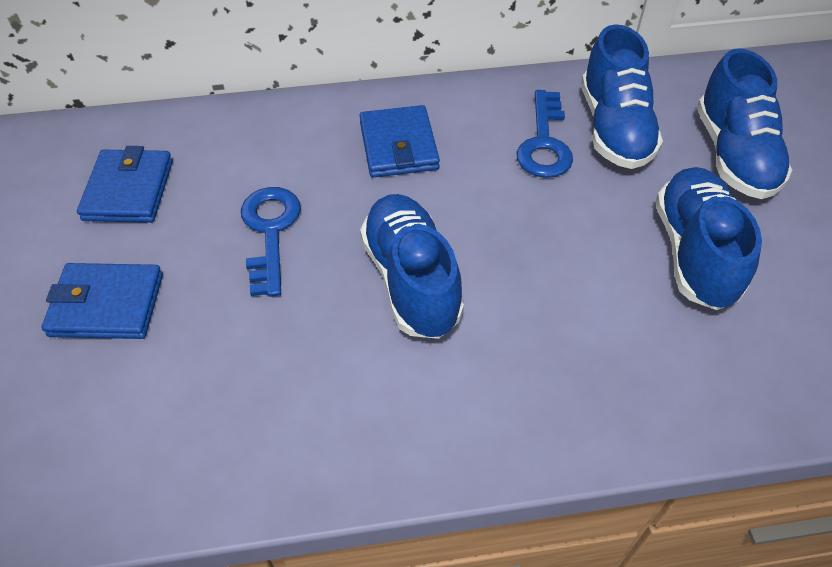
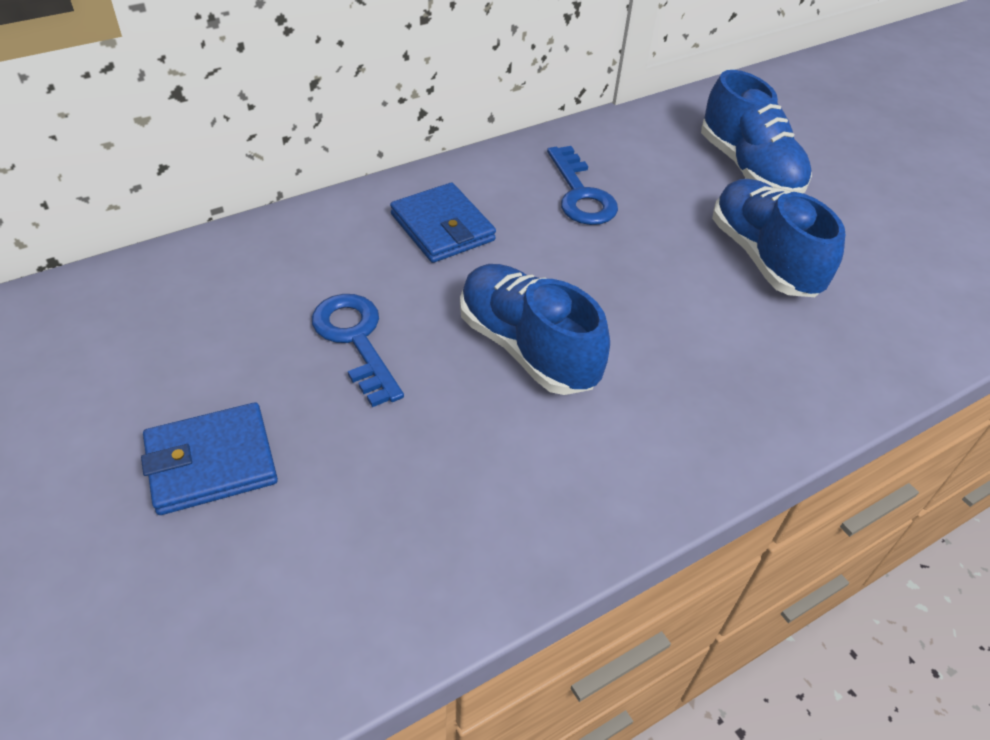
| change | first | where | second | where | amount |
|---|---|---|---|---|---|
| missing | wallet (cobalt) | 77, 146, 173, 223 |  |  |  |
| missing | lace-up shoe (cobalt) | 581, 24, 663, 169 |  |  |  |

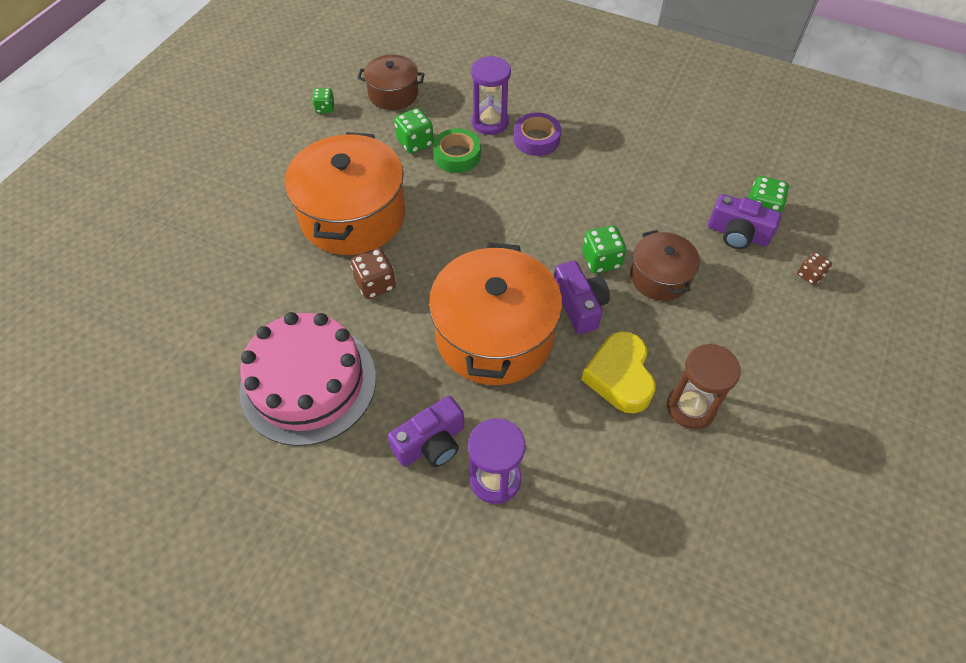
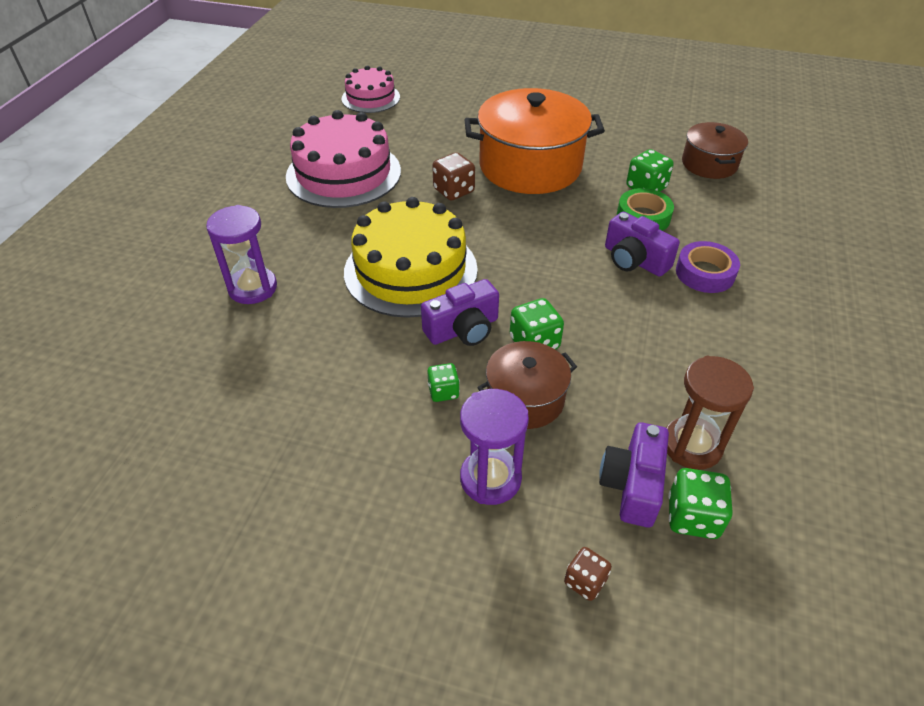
| change | first | where | second | where | amount |
|---|---|---|---|---|---|
| relocated | game die (emerald) | 312, 88, 335, 113 |  | 427, 363, 460, 402 |  |
| relocated | compact camera (royal purple) | 388, 396, 464, 467 |  | 605, 212, 680, 277 |  |
| exchanged | stockpot (orange) | 429, 243, 562, 385 | cake (bright yellow) | 344, 197, 478, 318 |  |
| relocated | hourglass (royal purple) | 471, 56, 511, 135 |  | 460, 389, 529, 505 |  |
| missing | love heart (bright yellow) | 581, 331, 656, 413 |  |  |  |
| relocated | hourglass (dark brown) | 667, 344, 741, 429 |  | 666, 356, 754, 470 |  |
| appeared |  |  | cake (rose-pink) | 341, 66, 400, 113 |  |

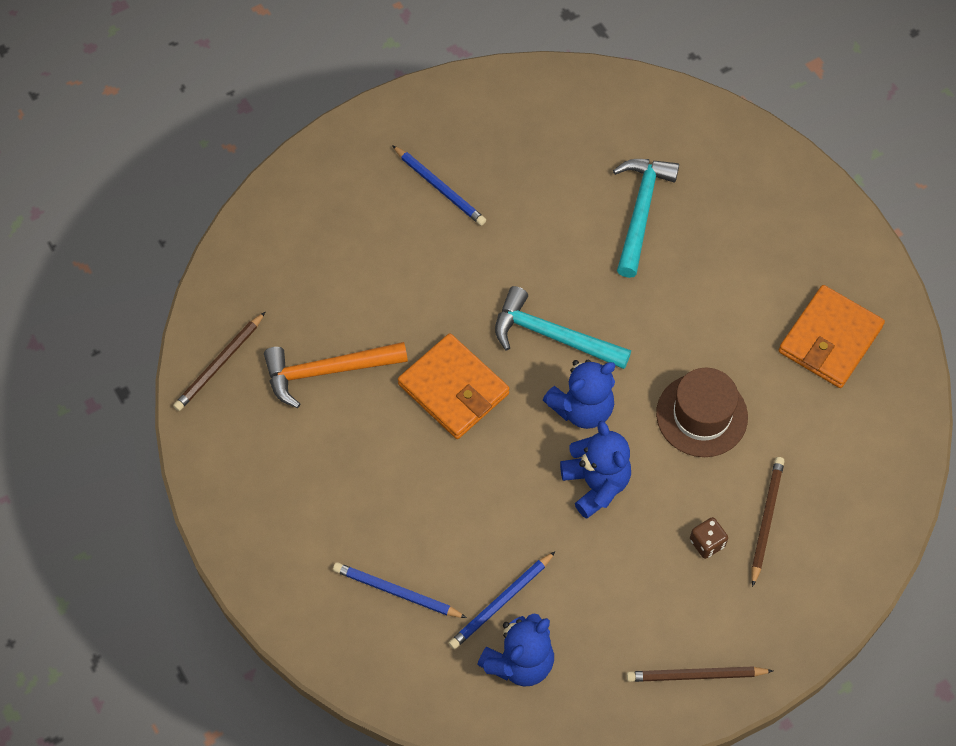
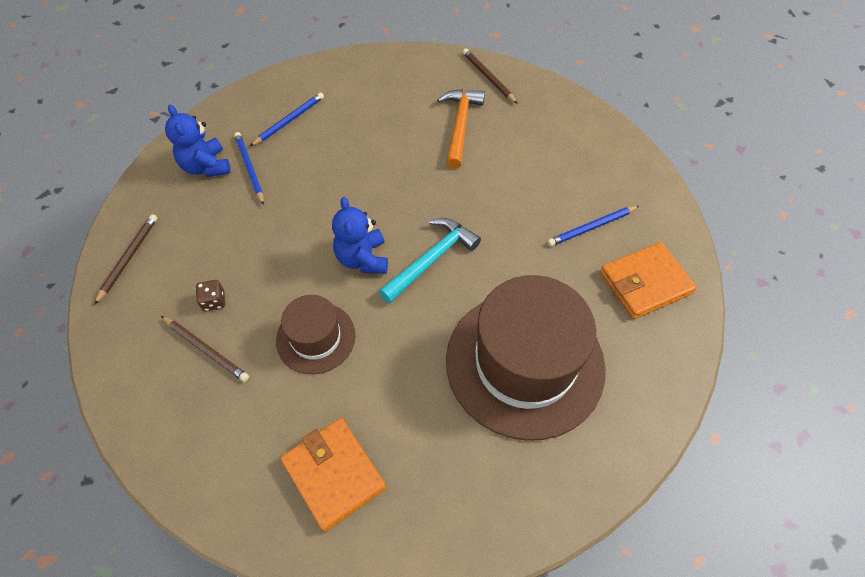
| change | first | where | second | where | amount |
|---|---|---|---|---|---|
| relocated | wallet (orange) | 398, 333, 510, 439 |  | 600, 242, 697, 319 |  |
| missing | stuffed bear (cobalt) | 560, 421, 631, 519 |  |  |  |
| exchanged | carpenter's hammer (turquoise) | 613, 159, 679, 278 | hat (dark brown) | 446, 275, 606, 441 |  |

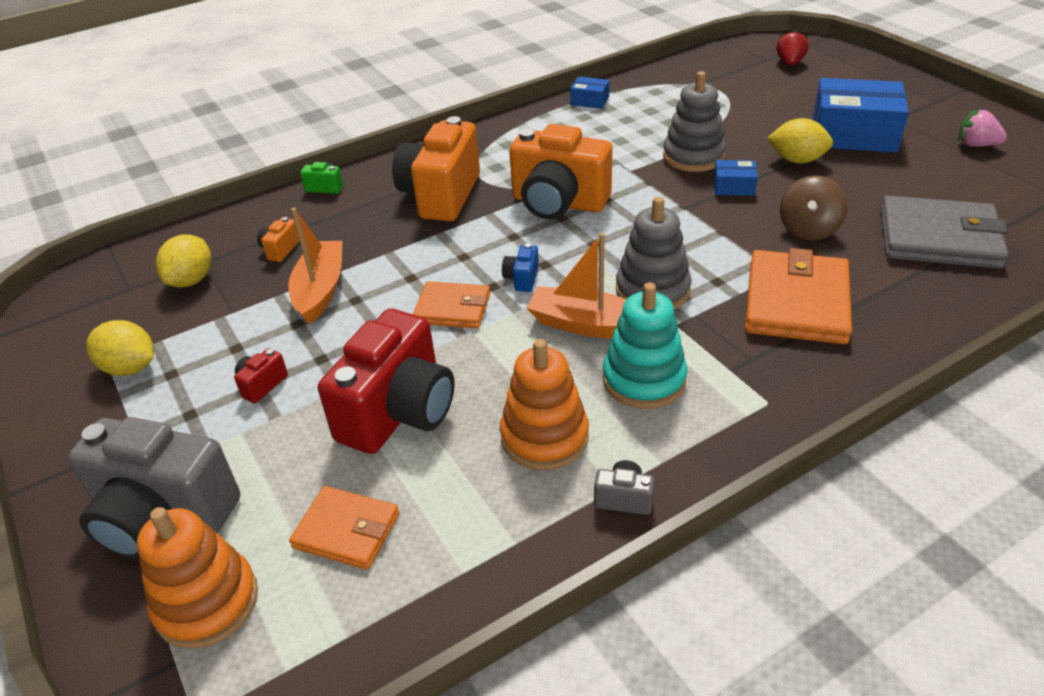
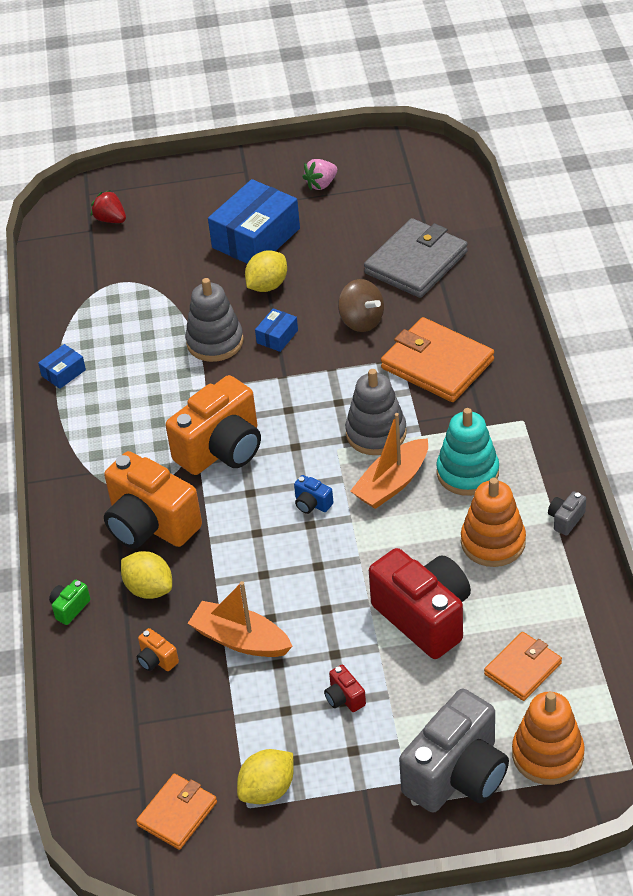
| change | first | where | second | where | amount |
|---|---|---|---|---|---|
| relocated | lemon (bright yellow) | 156, 234, 211, 287 |  | 121, 551, 172, 599 |  |
| relocated | wallet (orange) | 413, 281, 490, 328 |  | 136, 774, 217, 850 |  |

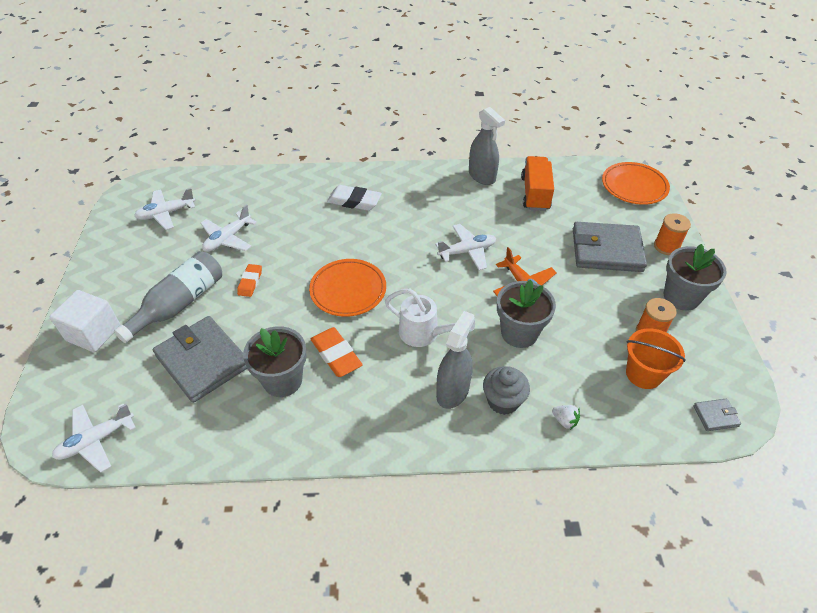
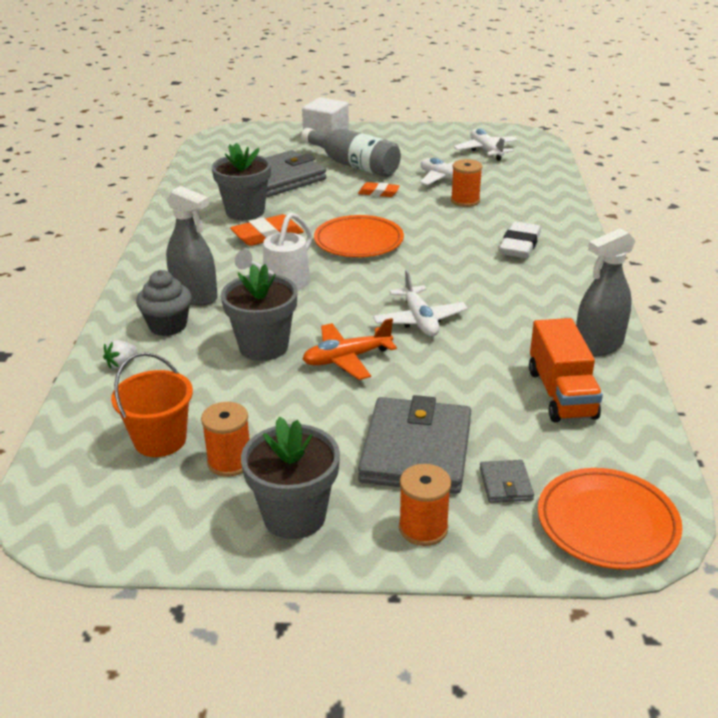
| change | first | where | second | where | amount |
|---|---|---|---|---|---|
| missing | toy plane (pure white) | 52, 404, 136, 473 |  |  |  |
| spun | lorry (orange) | 521, 156, 554, 211 |  | 529, 318, 603, 422 | 75 degrees clockwise |
| relocated | wallet (gray) | 693, 399, 741, 431 |  | 480, 460, 534, 503 |  |
| appeared |  |  | spool (orange) | 451, 159, 482, 207 |  |

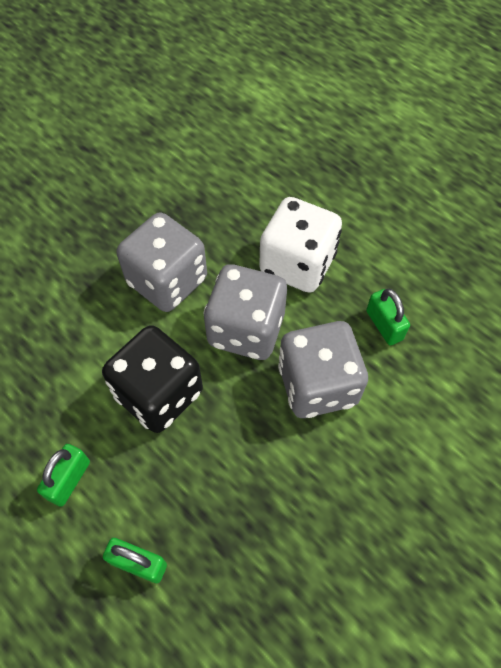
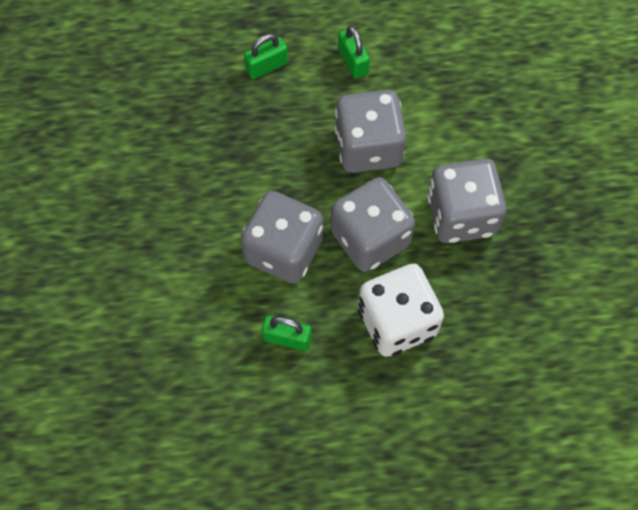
| change | first | where | second | where | amount |
|---|---|---|---|---|---|
| colour | game die (black) | 102, 325, 203, 433 | game die (gray) | 335, 90, 406, 173 |  |

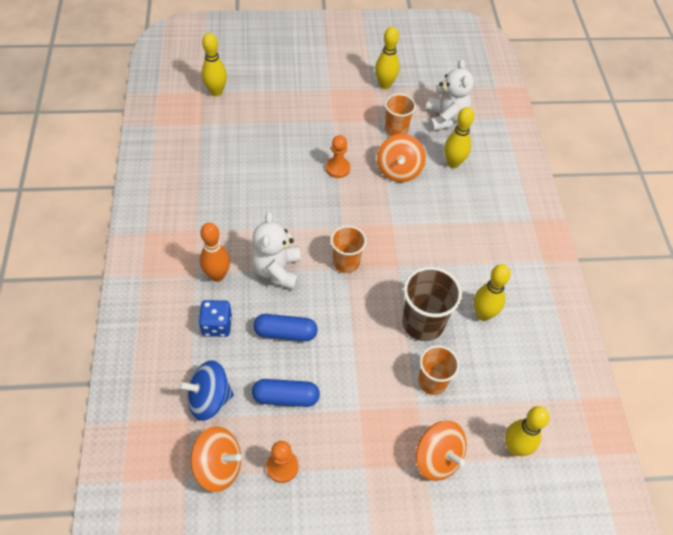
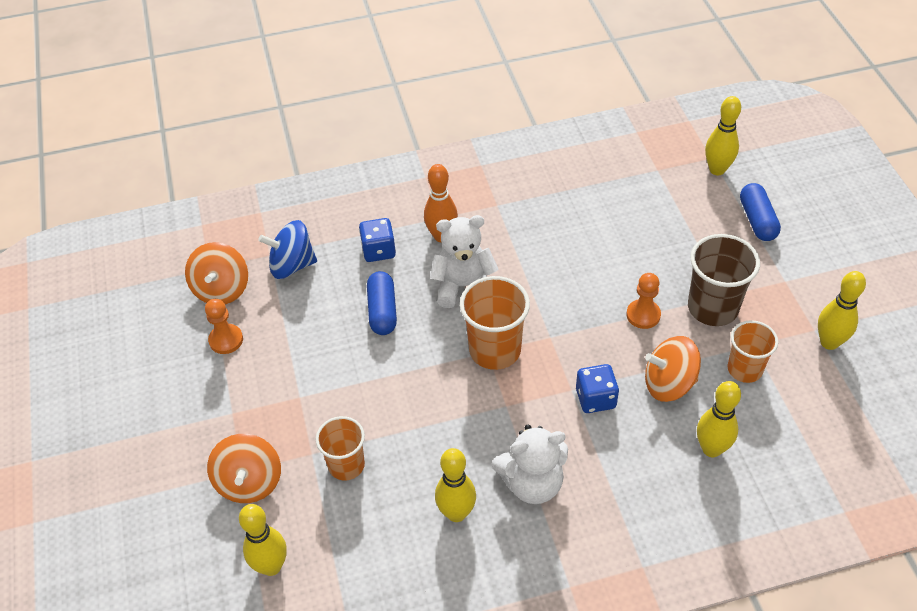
| change | first | where | second | where | amount |
|---|---|---|---|---|---|
| spun | whirligig (cobalt) | 179, 360, 234, 421 |  | 258, 220, 317, 279 | 75 degrees counterclockwise |
| relocated | capsule (cobalt) | 252, 379, 320, 407 |  | 740, 183, 781, 241 |  |
| size | tumbler (orange) | 331, 226, 366, 273 |  | 460, 276, 530, 370 | x1.51 |
| relocated | tumbler (dark brown) | 402, 267, 462, 341 |  | 688, 234, 760, 326 |  |
| spun | whirligig (orange) | 416, 421, 467, 481 |  | 207, 434, 281, 503 | 45 degrees counterclockwise |
| relocated | stuffed bear (pure white) | 426, 59, 474, 131 |  | 492, 425, 568, 504 |  |
| appeared |  |  | game die (cobalt) | 576, 364, 619, 413 |  |

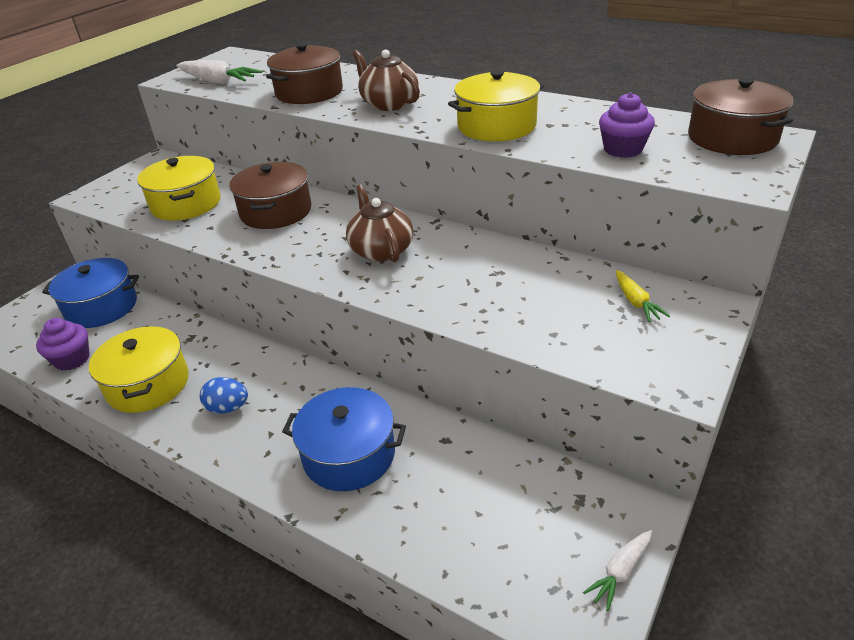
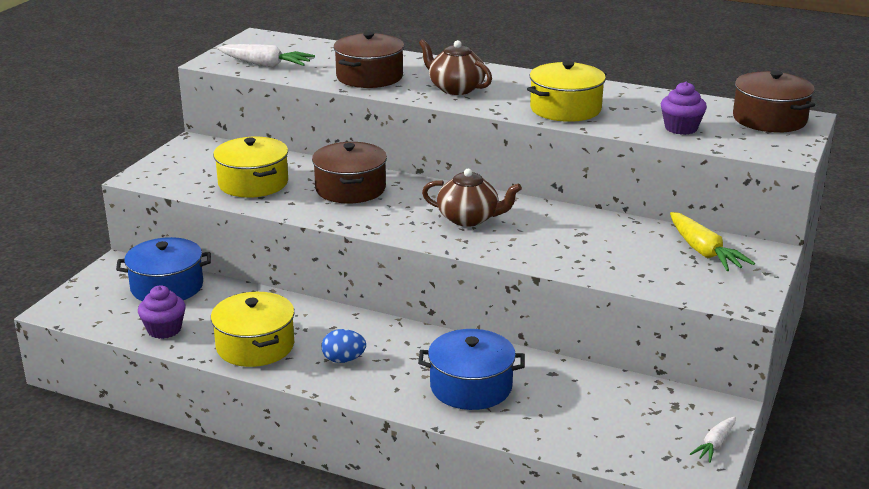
| change | first | where | second | where | amount |
|---|---|---|---|---|---|
| spun | tea pot (dark brown) | 346, 185, 413, 262 |  | 422, 169, 522, 227 | 135 degrees clockwise |
| size | toy carrot (bright yellow) | 616, 270, 670, 322 |  | 670, 212, 755, 271 | x1.70 |

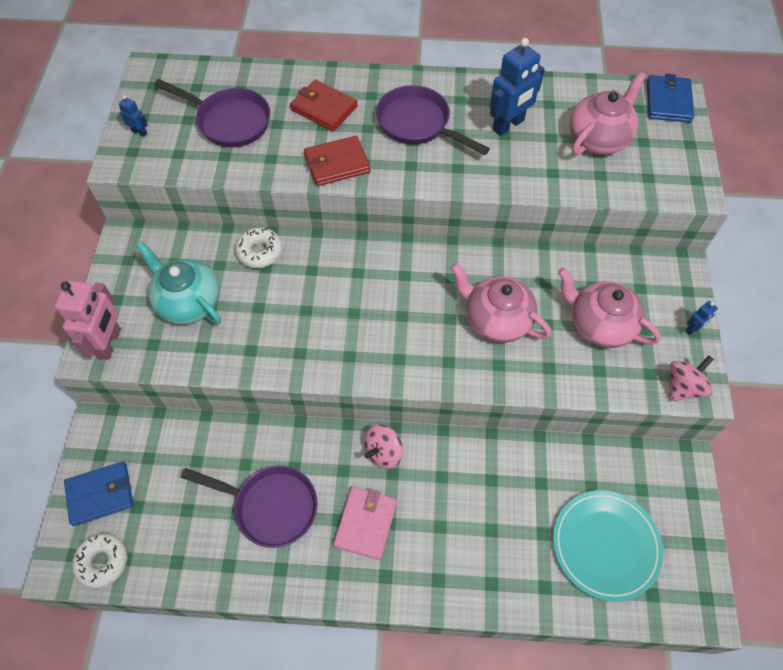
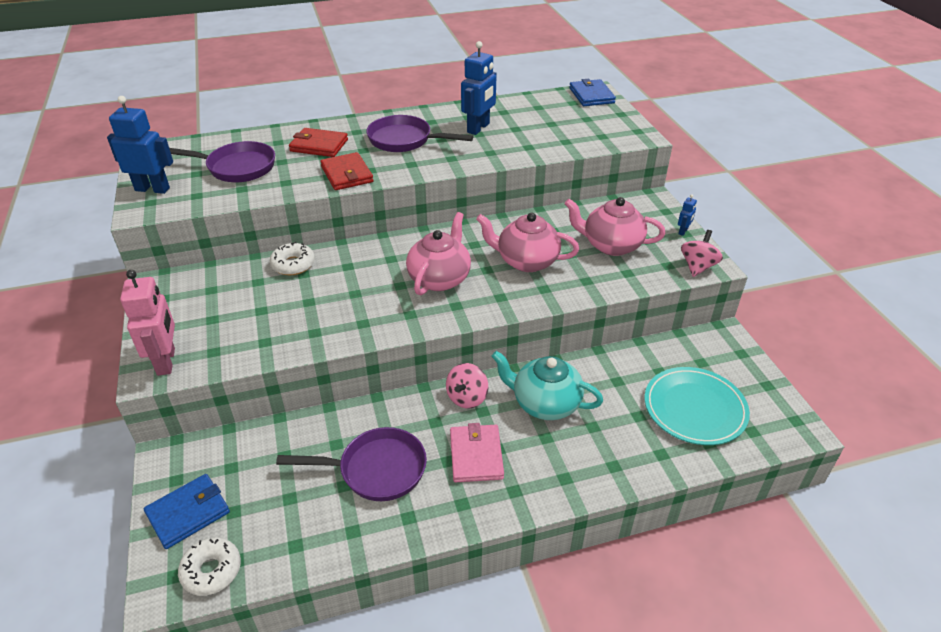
| change | first | where | second | where | amount |
|---|---|---|---|---|---|
| size | toy robot (cobalt) | 119, 95, 148, 137 |  | 107, 96, 173, 194 | x2.17 |
| relocated | tea pot (turquoise) | 136, 241, 221, 324 |  | 492, 351, 603, 420 |  |
| spun | wallet (scarlet) | 304, 136, 370, 186 |  | 320, 152, 374, 190 | 75 degrees counterclockwise |
| relocated | tea pot (rose-pink) | 570, 72, 646, 155 |  | 406, 212, 471, 295 |  |

